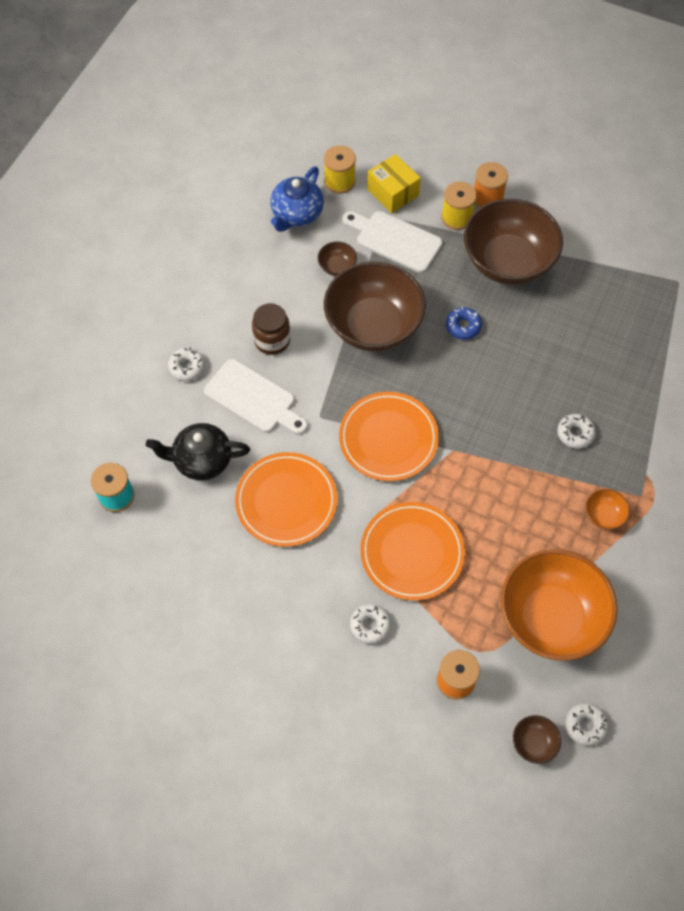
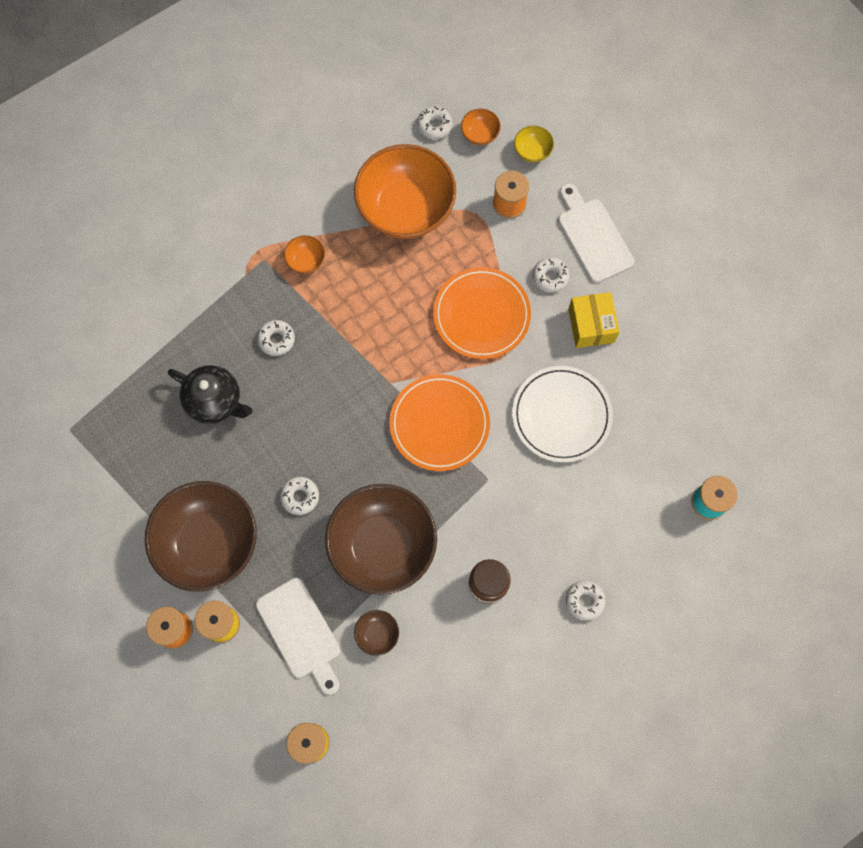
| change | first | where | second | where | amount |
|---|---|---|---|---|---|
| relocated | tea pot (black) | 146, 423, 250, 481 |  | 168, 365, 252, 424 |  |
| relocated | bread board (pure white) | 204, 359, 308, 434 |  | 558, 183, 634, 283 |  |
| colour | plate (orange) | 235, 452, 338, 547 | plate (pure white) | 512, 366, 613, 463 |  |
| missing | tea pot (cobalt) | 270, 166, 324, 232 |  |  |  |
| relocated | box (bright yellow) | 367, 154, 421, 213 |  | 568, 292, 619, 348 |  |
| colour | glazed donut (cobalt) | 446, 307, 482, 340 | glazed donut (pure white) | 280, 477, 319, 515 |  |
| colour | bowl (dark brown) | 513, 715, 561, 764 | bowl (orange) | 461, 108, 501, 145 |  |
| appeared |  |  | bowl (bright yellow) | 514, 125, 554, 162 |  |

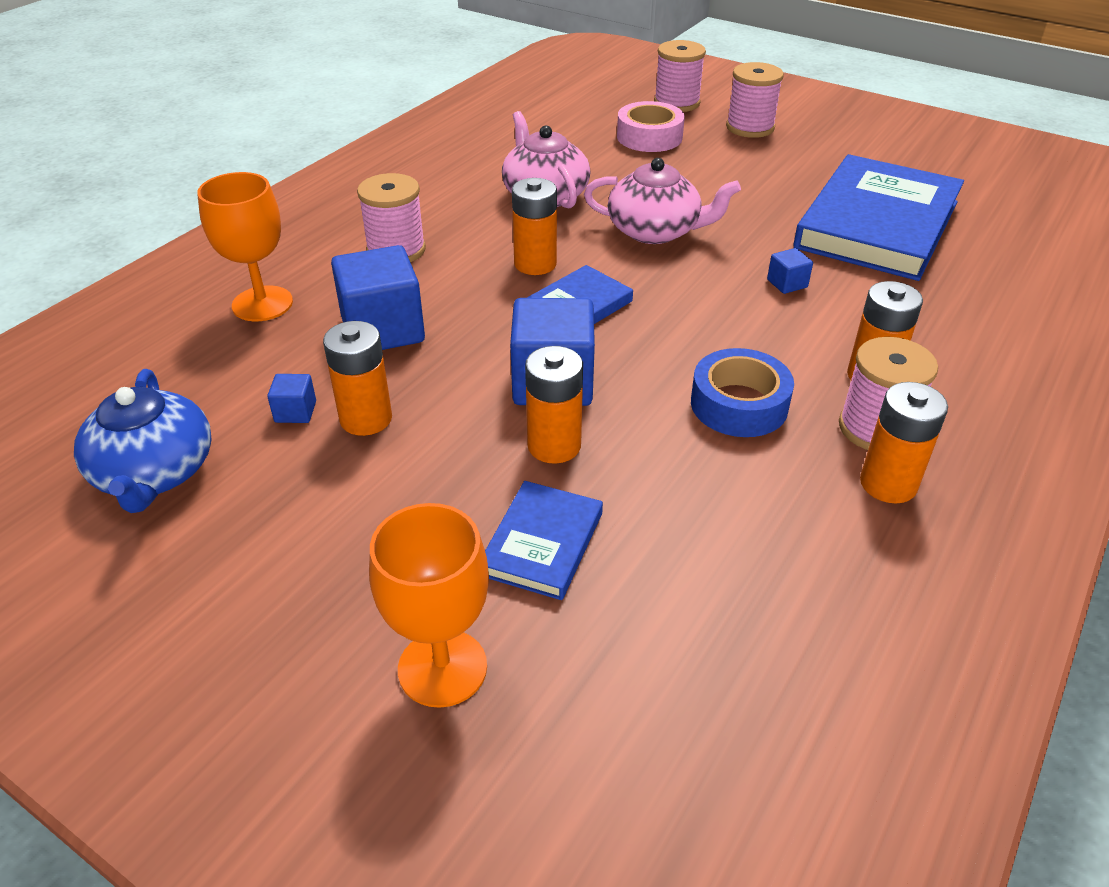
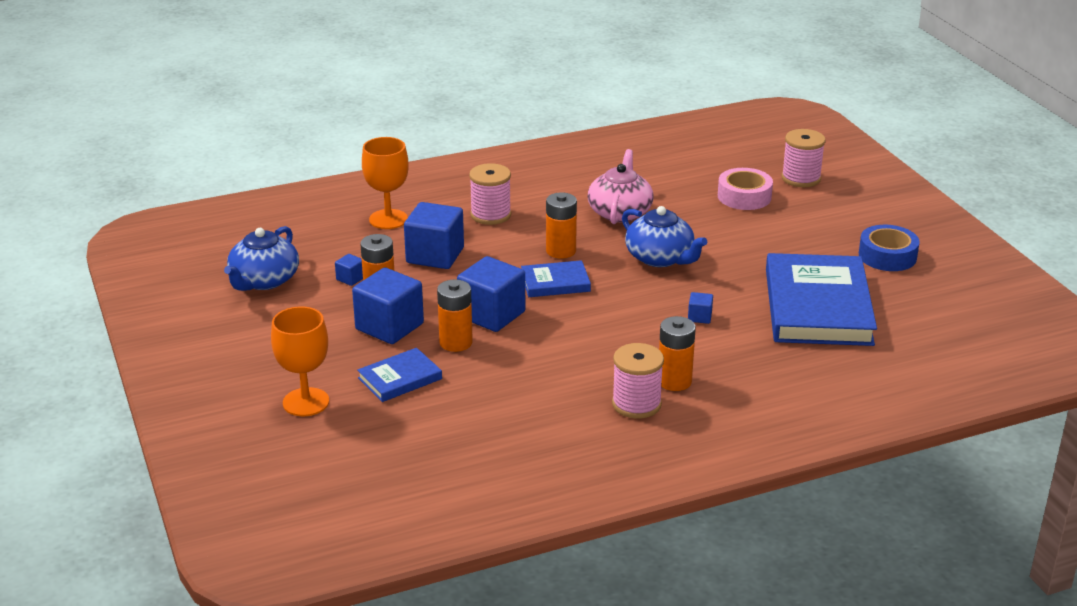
| change | first | where | second | where | amount |
|---|---|---|---|---|---|
| colour | tea pot (rose-pink) | 584, 158, 741, 244 | tea pot (cobalt) | 622, 206, 707, 267 |  |
| relocated | roll of tape (cobalt) | 691, 348, 794, 437 |  | 859, 225, 920, 271 |  |
| missing | spool (rose-pink) | 726, 62, 784, 138 |  |  |  |
| spun | hardback (cobalt) | 793, 154, 964, 281 |  | 766, 253, 877, 346 | 60 degrees counterclockwise |
| missing | battery (orange) | 860, 382, 948, 503 |  |  |  |
| appeared |  |  | block (cobalt) | 352, 267, 424, 344 |  |

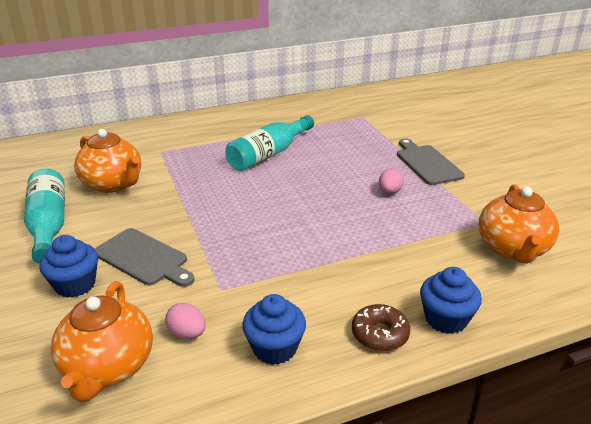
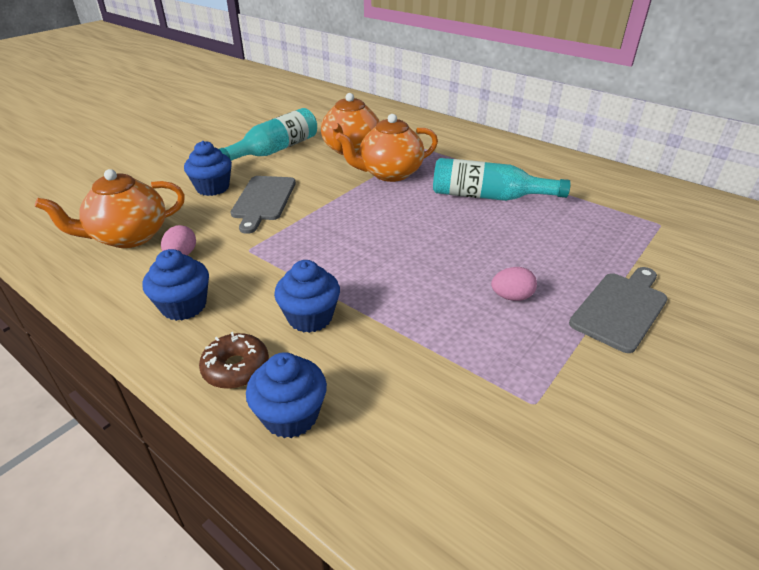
| change | first | where | second | where | amount |
|---|---|---|---|---|---|
| relocated | tea pot (orange) | 479, 184, 559, 264 |  | 335, 114, 438, 182 |  |
| appeared |  |  | fairy cake (cobalt) | 274, 260, 340, 333 |  |

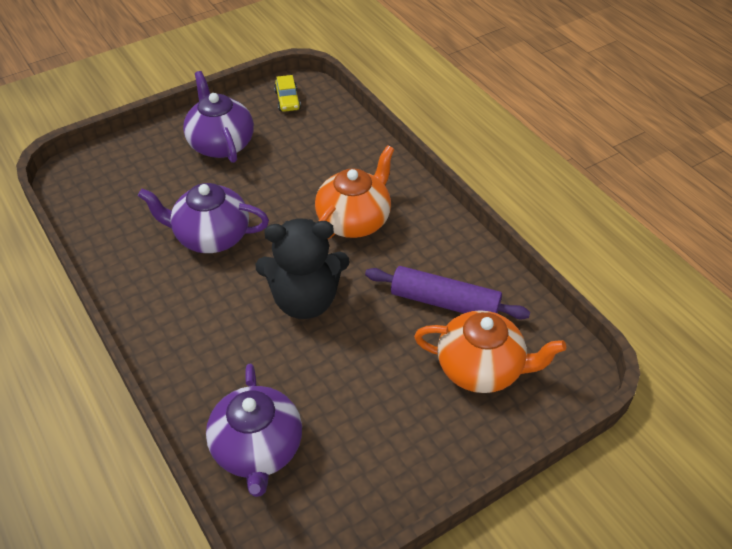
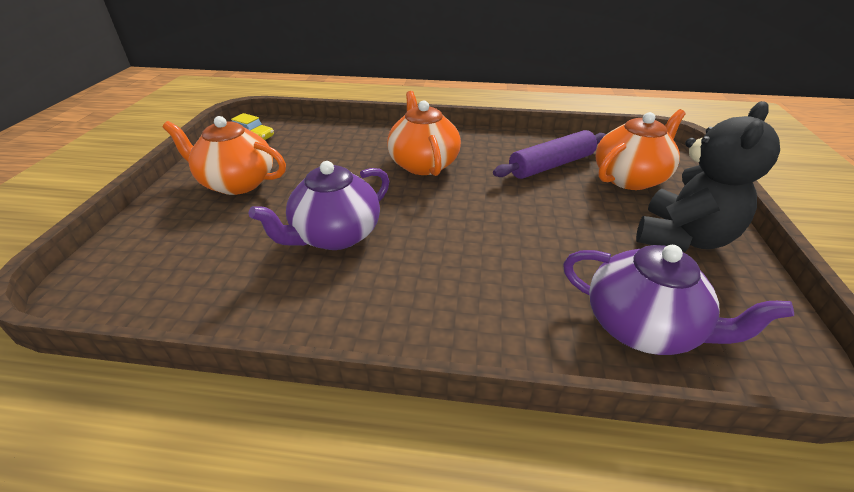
| change | first | where | second | where | amount |
|---|---|---|---|---|---|
| colour | tea pot (royal purple) | 183, 71, 254, 163 | tea pot (orange) | 163, 116, 286, 195 |  |
| relocated | stuffed bear (black) | 255, 218, 349, 319 |  | 636, 101, 780, 252 |  |

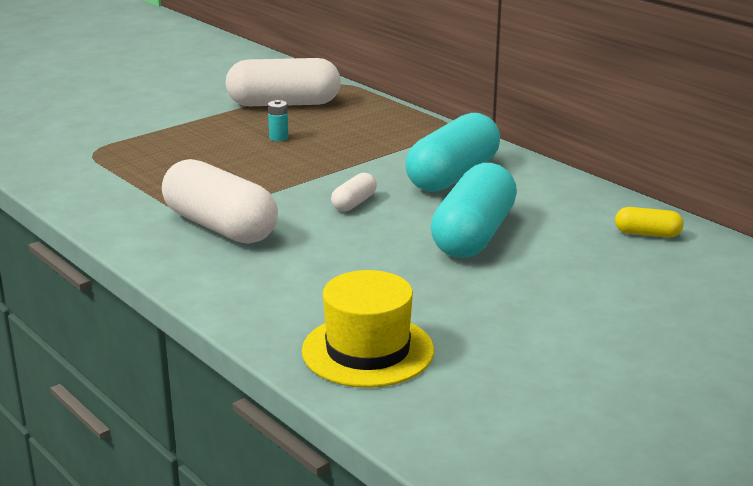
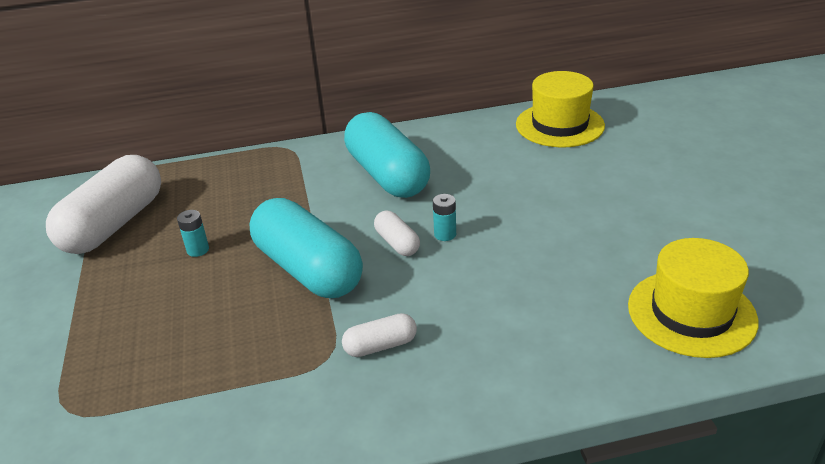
| change | first | where | second | where | amount |
|---|---|---|---|---|---|
| size | capsule (pure white) | 162, 159, 278, 244 |  | 342, 313, 417, 357 | x0.45 |
| relocated | capsule (turquoise) | 431, 163, 517, 258 |  | 249, 198, 363, 298 |  |
| exchanged | capsule (bright yellow) | 615, 207, 684, 237 | hat (bright yellow) | 516, 71, 605, 147 |  |
| appeared |  |  | battery (turquoise) | 433, 194, 456, 241 |  |

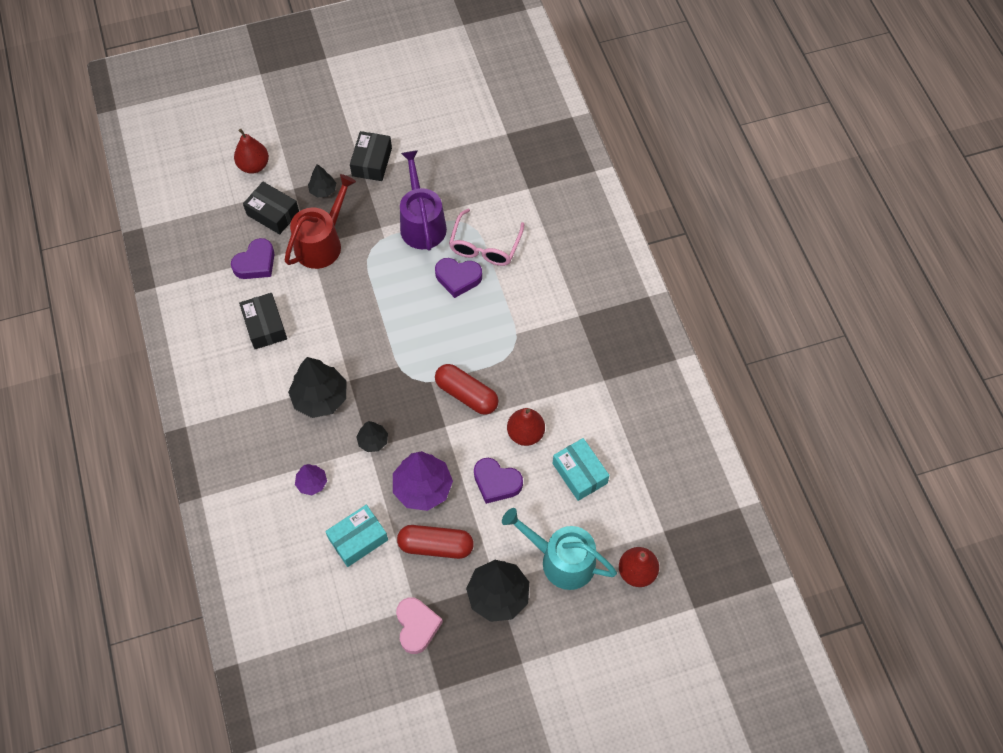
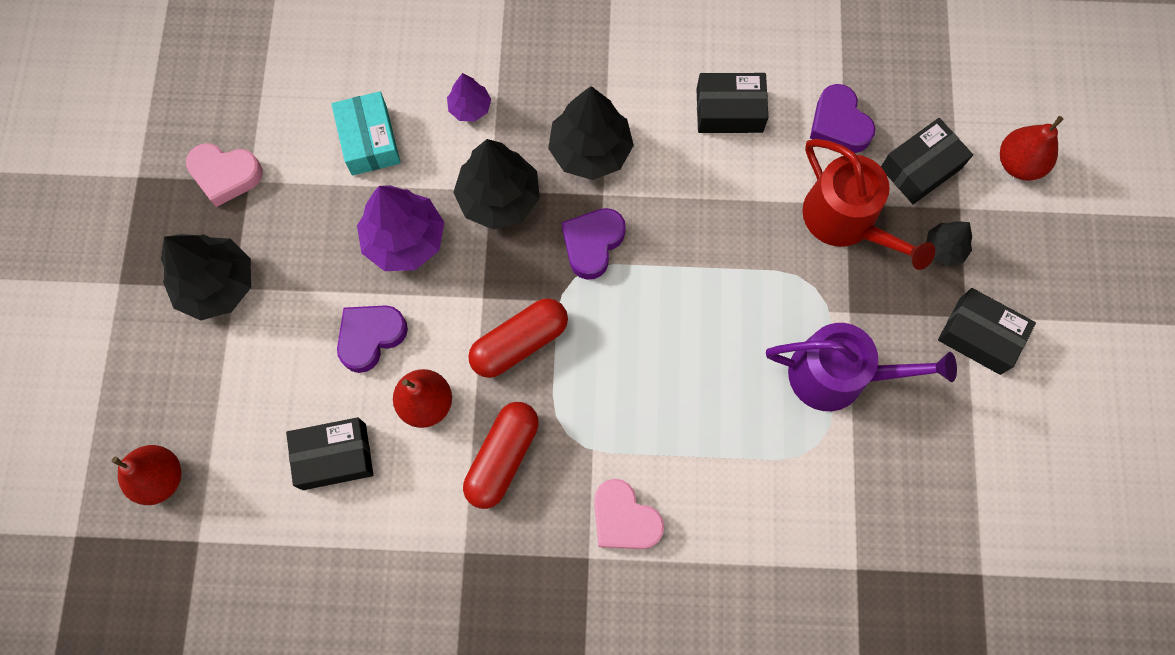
| change | first | where | second | where | amount |
|---|---|---|---|---|---|
| size | fir tree (black) | 356, 421, 388, 452 |  | 453, 139, 540, 229 | x1.87 |
| relocated | capsule (scarlet) | 397, 525, 474, 559 |  | 463, 402, 539, 509 |  |
| relocated | love heart (royal purple) | 435, 258, 482, 298 |  | 562, 208, 626, 280 |  |
| missing | spectacles (rose-pink) | 449, 209, 524, 266 |  |  |  |
| missing | sprinkling can (turquoise) | 502, 508, 617, 590 |  |  |  |
| colour | box (turquoise) | 553, 438, 609, 501 | box (black) | 286, 417, 373, 490 |  |
| appeared |  |  | love heart (rose-pink) | 594, 479, 664, 549 |  |

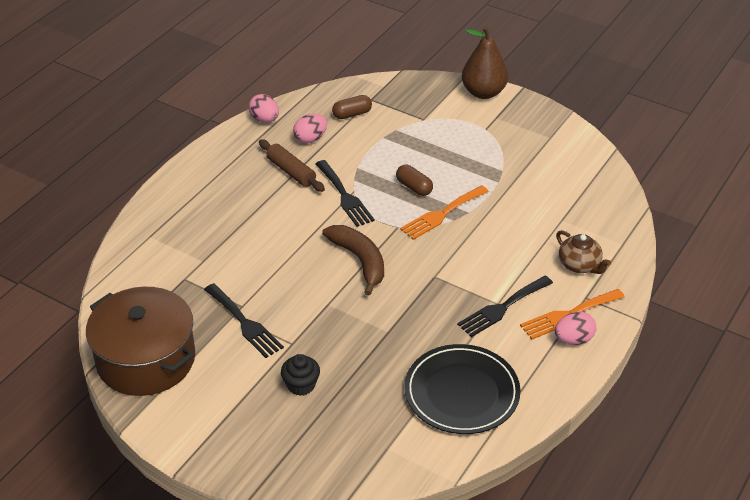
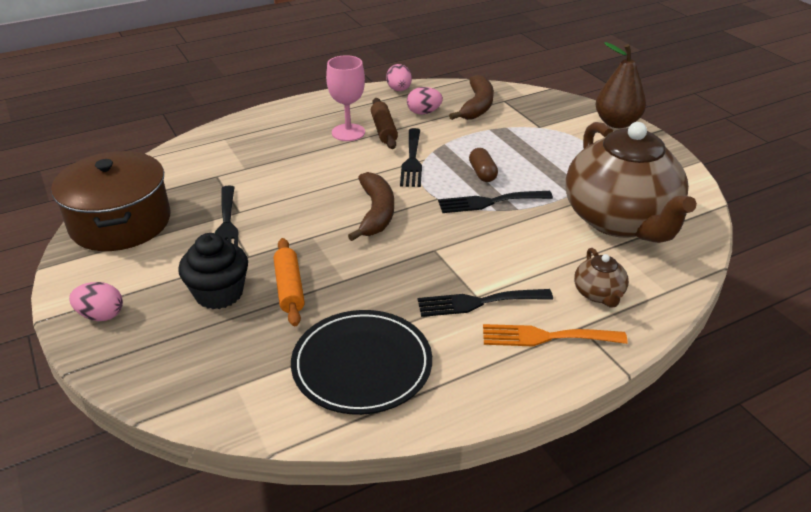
| change | first | where | second | where | amount |
|---|---|---|---|---|---|
| size | fairy cake (black) | 281, 354, 320, 396 |  | 178, 233, 248, 309 | x1.56 |
| exchanged | capsule (dark brown) | 332, 95, 372, 119 | banana fruit (dark brown) | 449, 75, 494, 120 |  |
| colour | table fork (orange) | 400, 185, 489, 240 | table fork (black) | 438, 191, 553, 213 |  |
| relocated | toy egg (rose-pink) | 555, 312, 596, 345 |  | 69, 282, 123, 321 |  |
| appeared |  |  | pastry roller (orange) | 274, 238, 305, 326 |  |
| appeared |  |  | chalice (rose-pink) | 326, 55, 365, 141 |  |
| appeared |  |  | tea pot (dark brown) | 565, 122, 697, 243 |  |

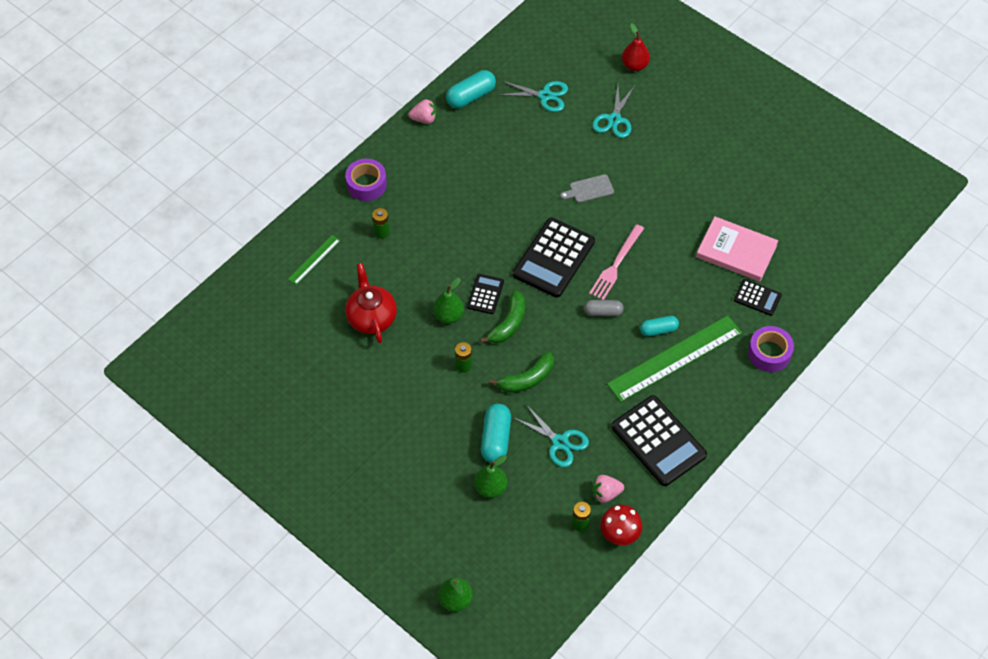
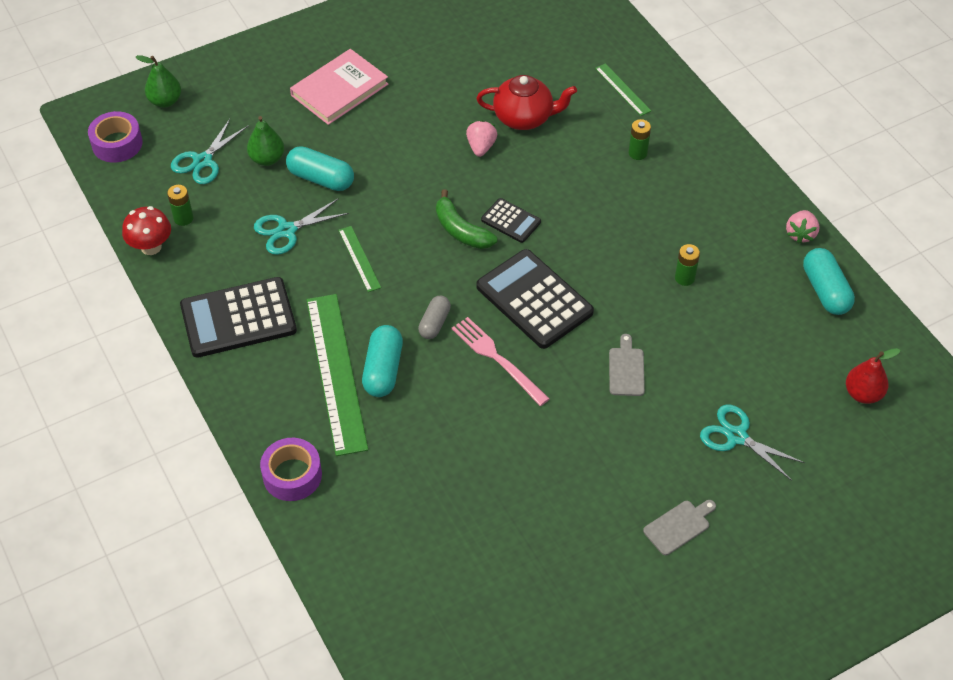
| change | first | where | second | where | amount |
|---|---|---|---|---|---|
| relocated | roll of tape (royal purple) | 345, 159, 387, 201 |  | 88, 111, 143, 163 |  |
| missing | toy pear (emerald) | 433, 278, 464, 324 |  |  |  |
| relocated | battery (emerald) | 455, 342, 472, 373 |  | 675, 244, 700, 286 |  |
| missing | banana fruit (emerald) | 489, 352, 554, 393 |  |  |  |
| relocated | pair of scissors (turquoise) | 499, 81, 568, 112 |  | 171, 119, 248, 184 |  |
| relocated | strawberry (rose-pink) | 592, 475, 624, 503 |  | 466, 120, 497, 157 |  |
| relocated | toy pear (scarlet) | 622, 23, 650, 71 |  | 846, 348, 900, 404 |  |
| size | capsule (turquoise) | 640, 316, 679, 337 |  | 362, 325, 403, 397 | x1.54 |
| relocated | hardback (rose-pink) | 696, 216, 778, 282 |  | 290, 49, 388, 125 |  |
| missing | calculator (black) | 734, 279, 782, 316 |  |  |  |
| appeared |  |  | measuring stick (emerald) | 338, 226, 381, 292 |  |
| appeared |  |  | bread board (gray) | 643, 500, 716, 555 |  |

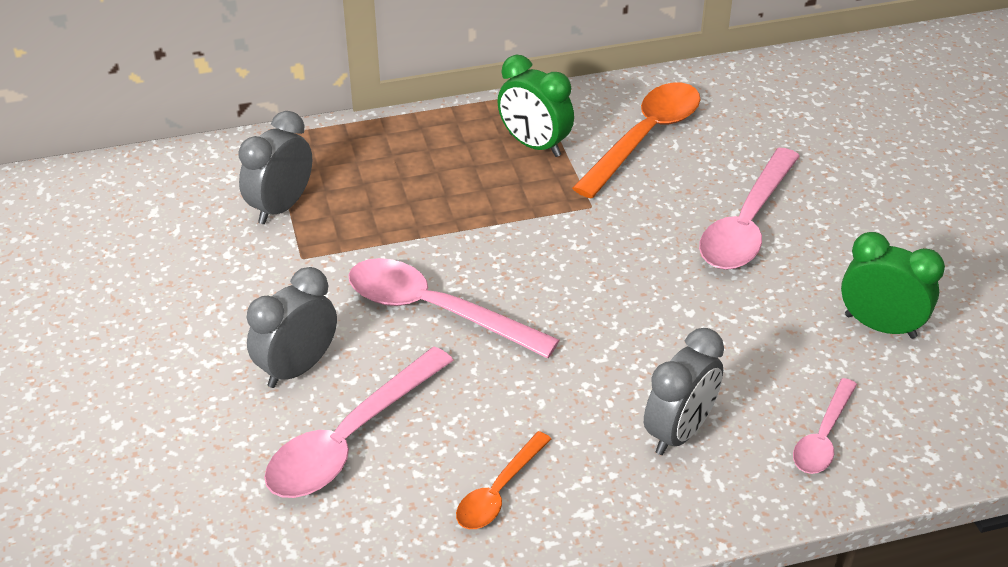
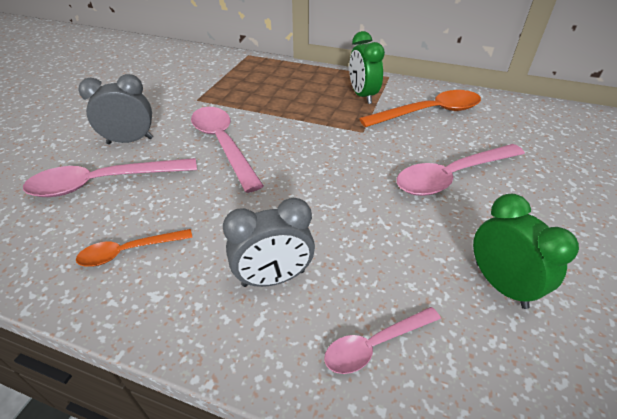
| change | first | where | second | where | amount |
|---|---|---|---|---|---|
| missing | bedside clock (gray) | 238, 111, 312, 224 |  |  |  |

